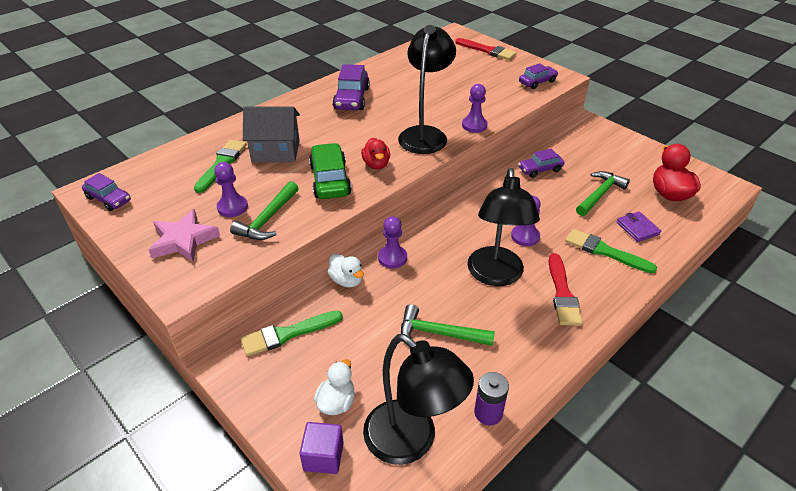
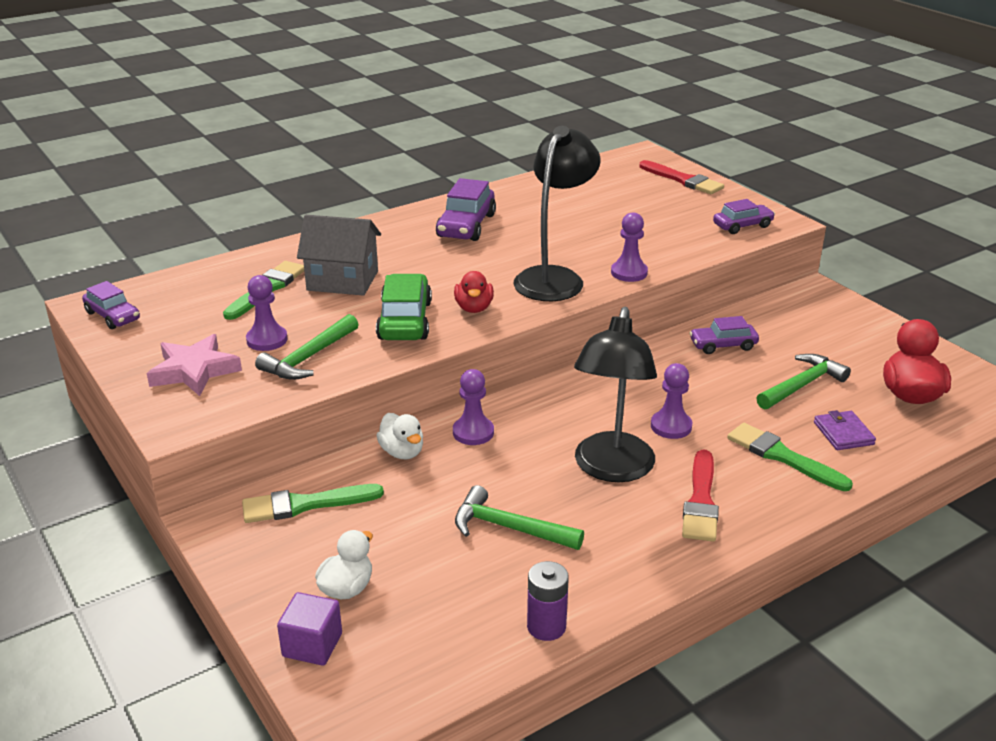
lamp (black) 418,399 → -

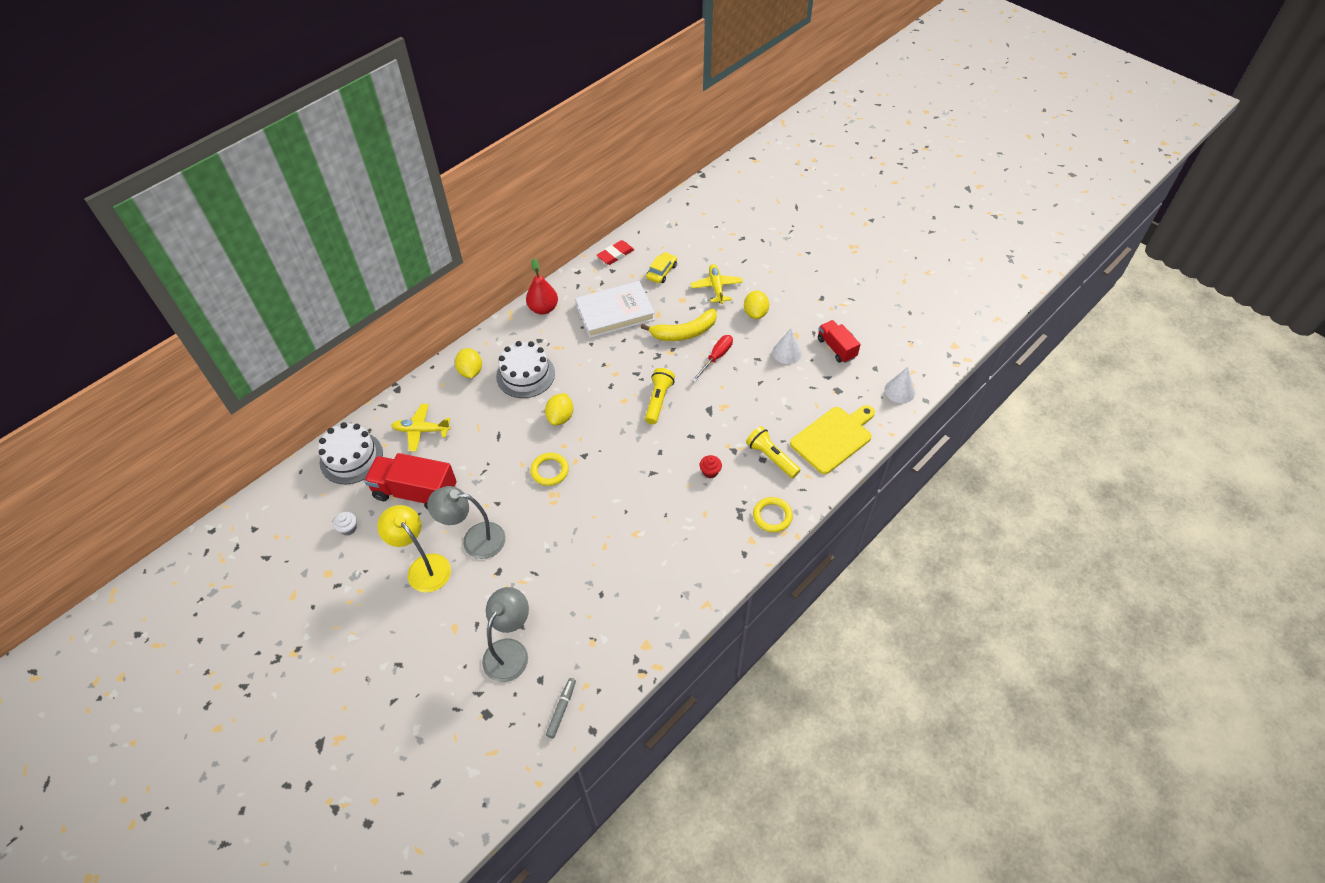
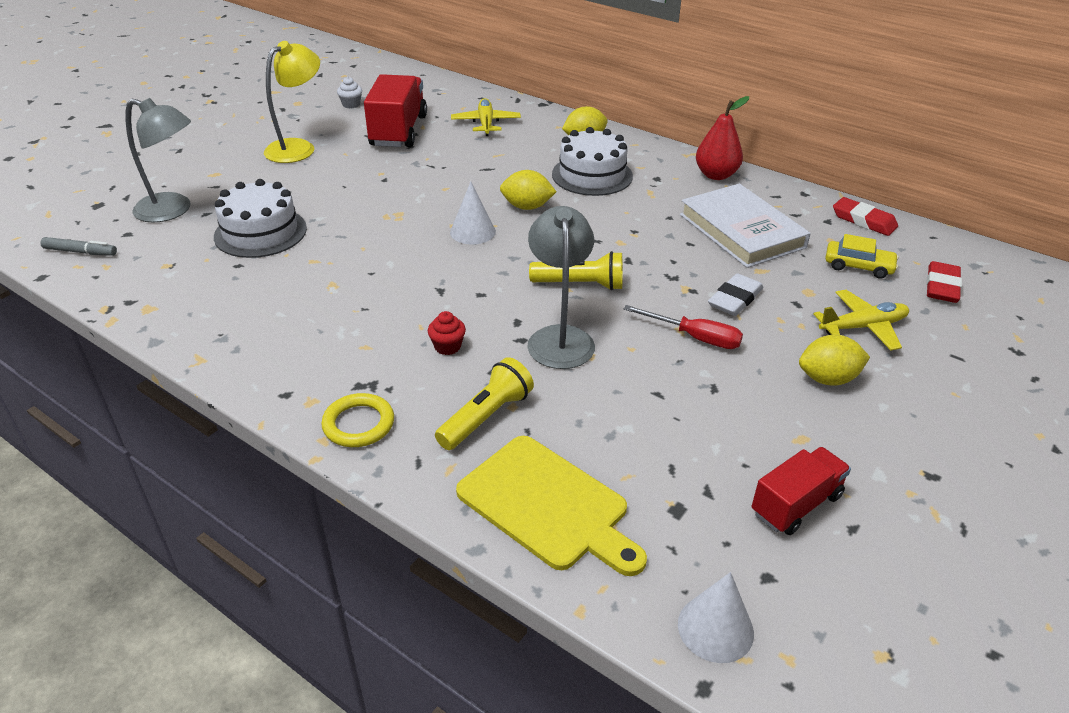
cake (white) 350,453 → cake (white) 260,218, moved
cone (white) 787,346 → cone (white) 473,213, moved
lamp (grey) 466,522 → lamp (grey) 561,287, moved
banana (yellow) 679,325 → eraser (white) 735,294
- → eraser (red) 944,282
ring (yellow) 550,469 → -

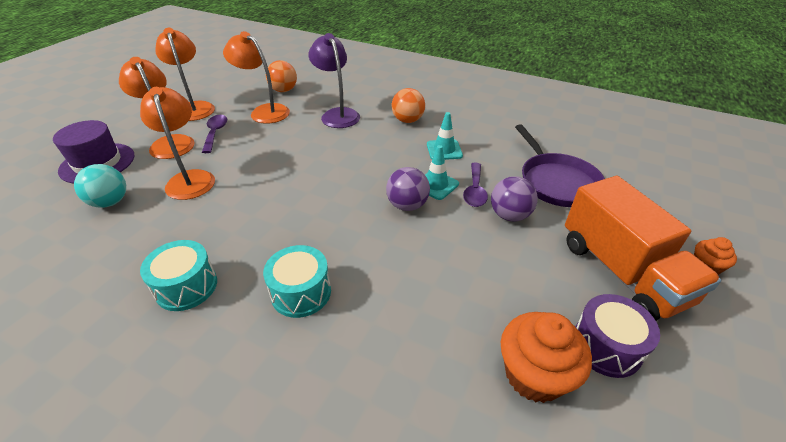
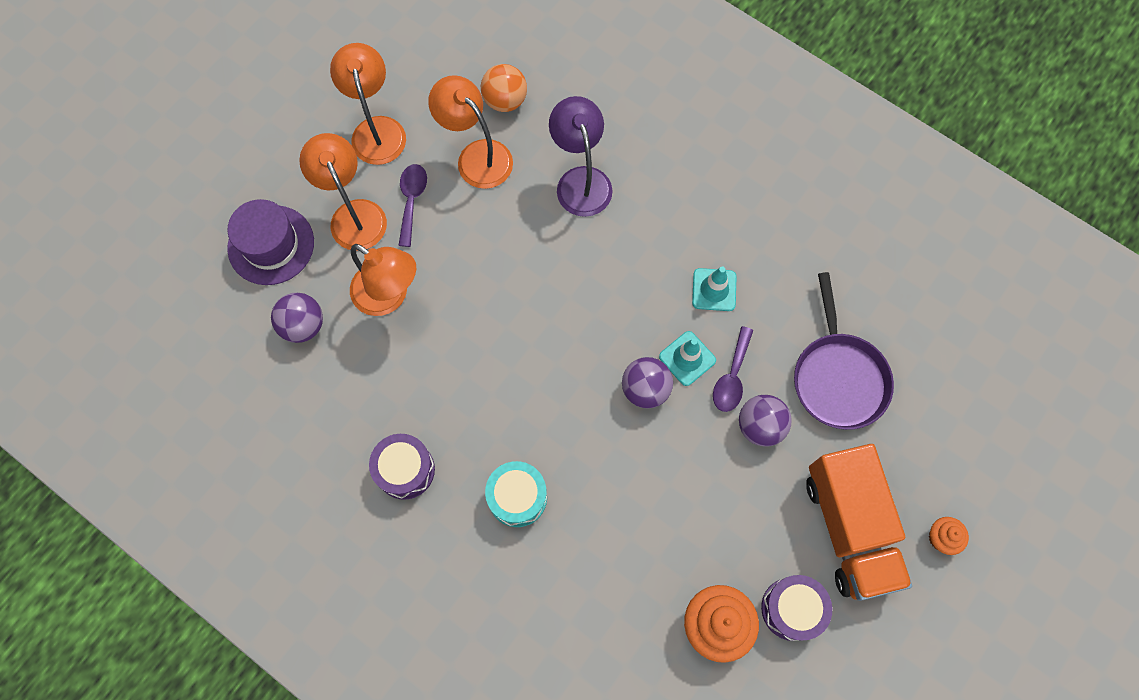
ball (turquoise) 100,186 → ball (purple) 297,318
lamp (orange) 177,143 → lamp (orange) 383,280, 135 degrees clockwise
drum (turquoise) 178,275 → drum (purple) 402,467
ball (orange) 408,105 → -

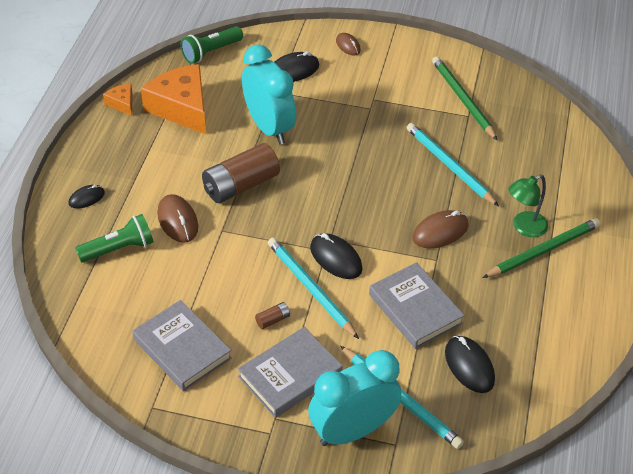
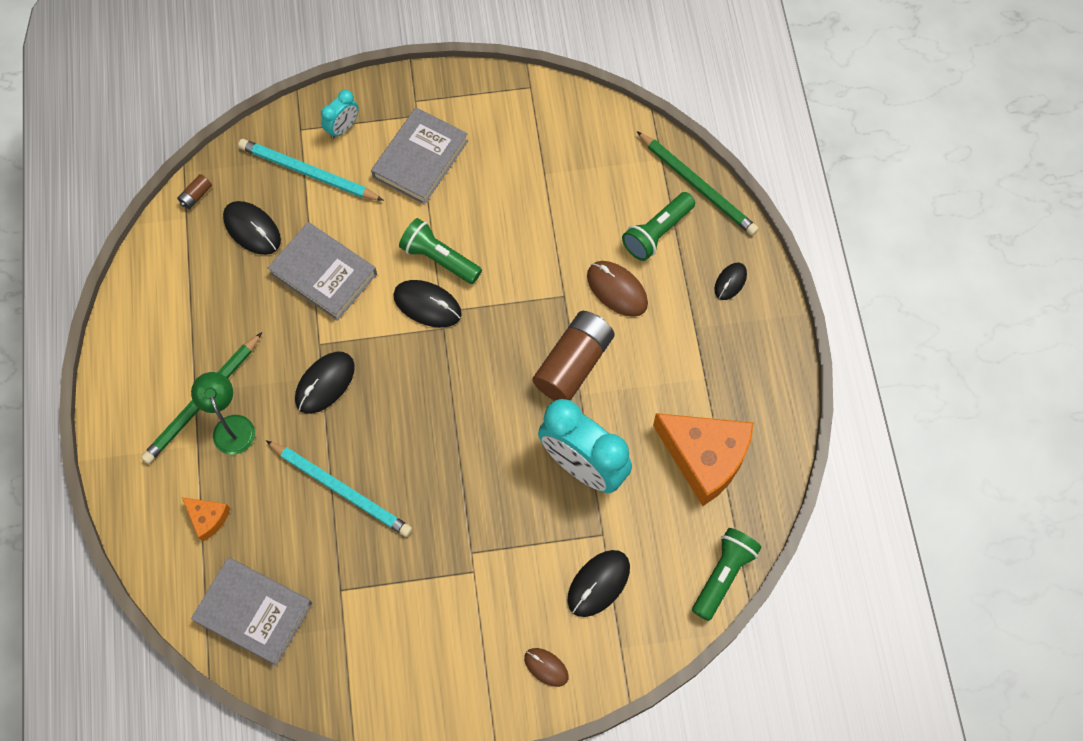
battery (brown) 272,315 → battery (brown) 194,191, moved
cheese (orange) 118,100 → cheese (orange) 206,519, moved
lamp (green) 528,205 → lamp (green) 223,413, 60 degrees counterclockwise
book (grey) 182,345 → book (grey) 251,611, moved
mouse (brown) 440,229 → mouse (black) 325,383
clock (turquoise) 355,398 → clock (turquoise) 340,114, x0.47
pencil (turquoise) 313,288 → flashlight (green) 440,251
pencil (green) 464,98 → pencil (green) 697,183, moved

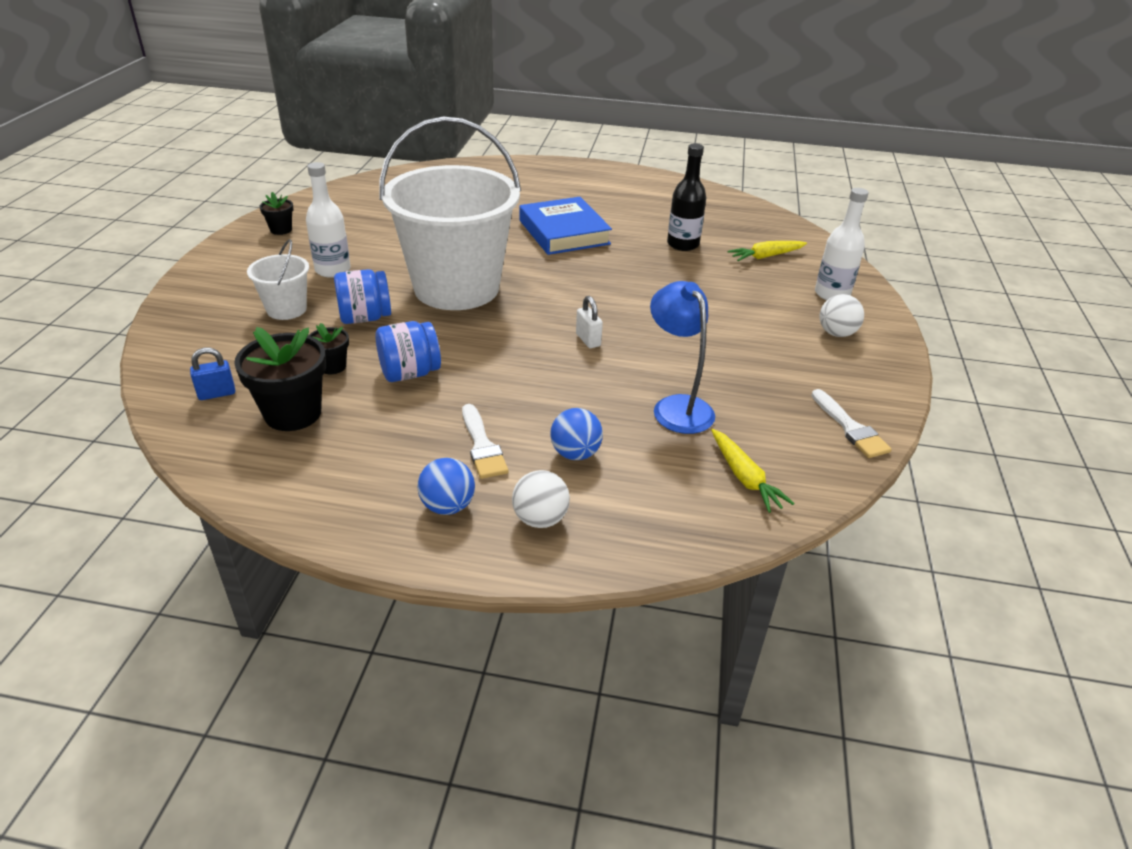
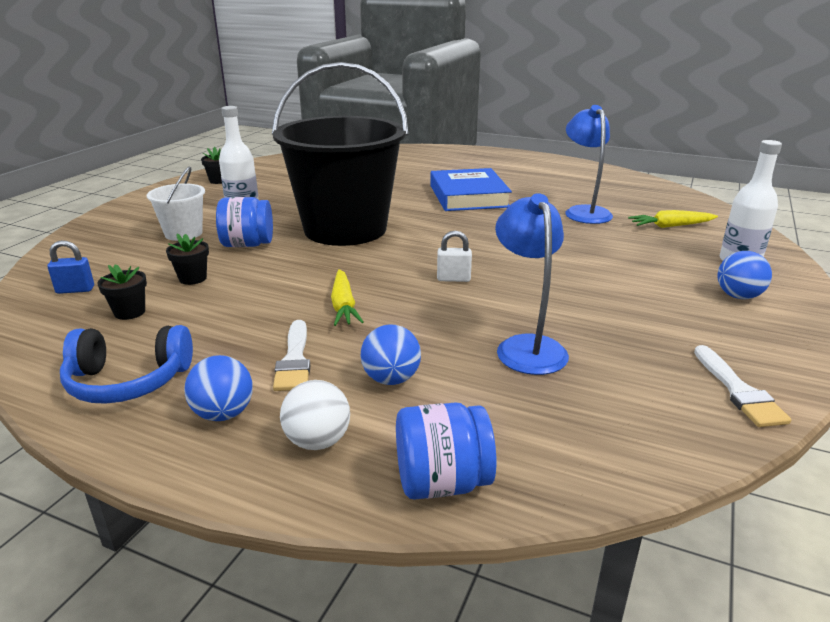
- → headphones (blue) 126,364
flower pot (black) 280,379 → flower pot (black) 122,292, x0.52
bucket (white) 450,213 → bucket (black) 340,154
carrot (yellow) 753,471 → carrot (yellow) 347,297, moved
jar (blue) 408,351 → jar (blue) 446,451, moved
padlock (white) 589,322 → padlock (white) 454,256, 75 degrees counterclockwise
bottle (black) 686,197 → lamp (blue) 589,164
ball (white) 842,315 → ball (blue) 745,275

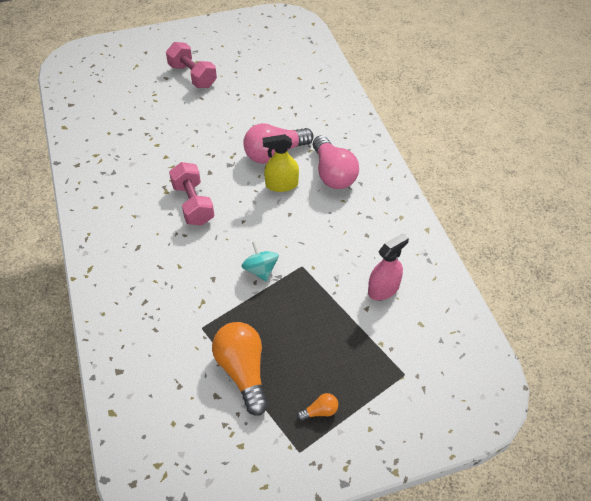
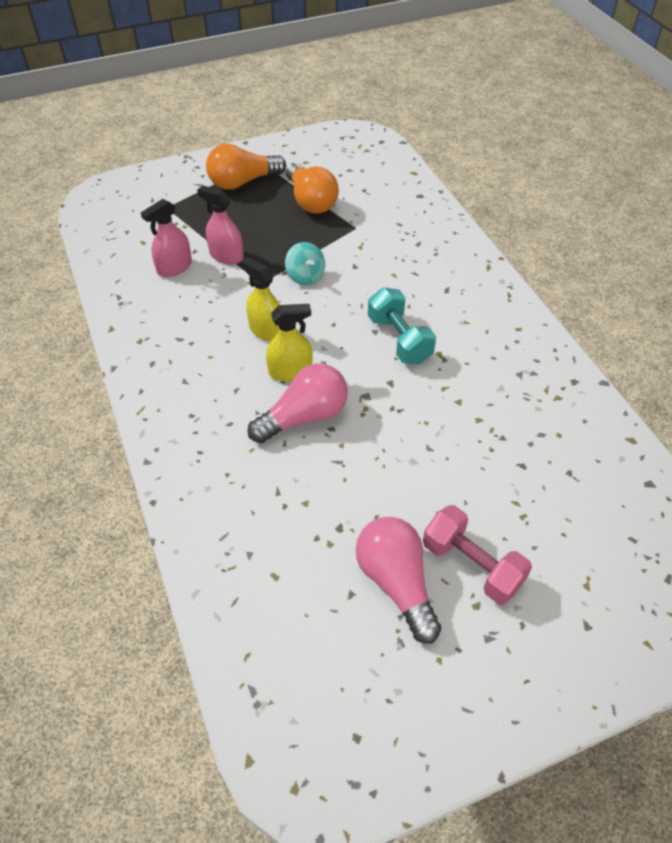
- → spray bottle (pink) 220,225
light bulb (orange) 317,407 → light bulb (orange) 246,167, x2.27
- → spray bottle (yellow) 260,299
light bulb (pink) 336,162 → light bulb (pink) 398,580, moved
dumbbell (pink) 192,193 → dumbbell (turquoise) 402,325

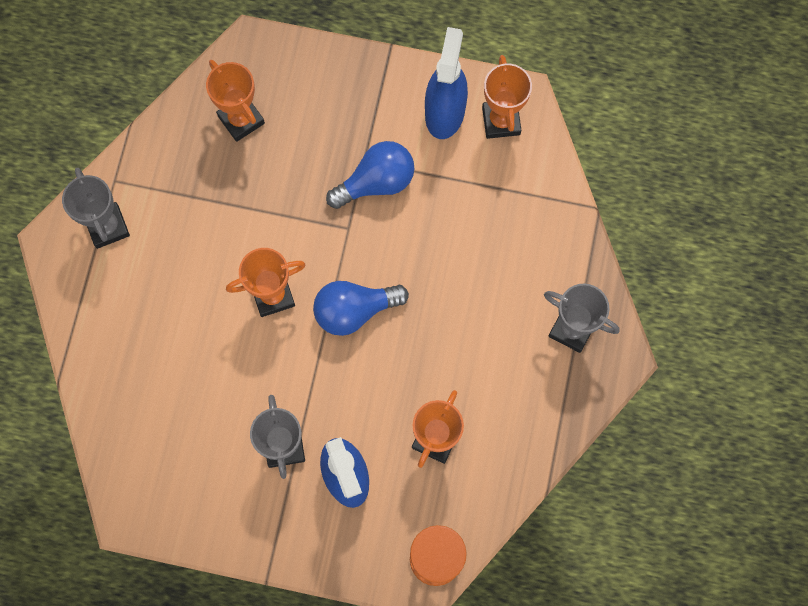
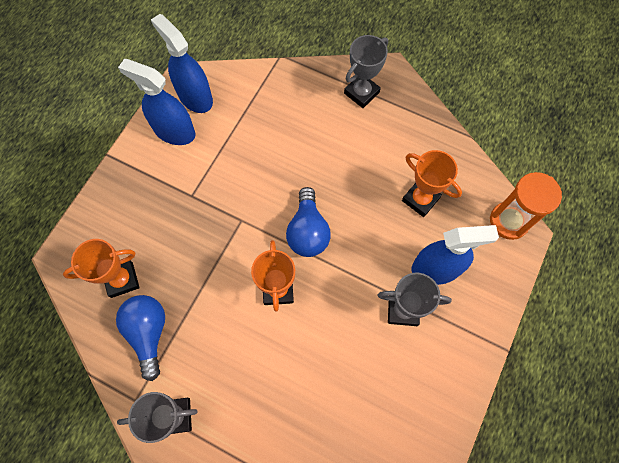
light bulb (blue) 370,175 → light bulb (blue) 140,338, moved
trophy (orange) 507,97 → spray bottle (blue) 182,63

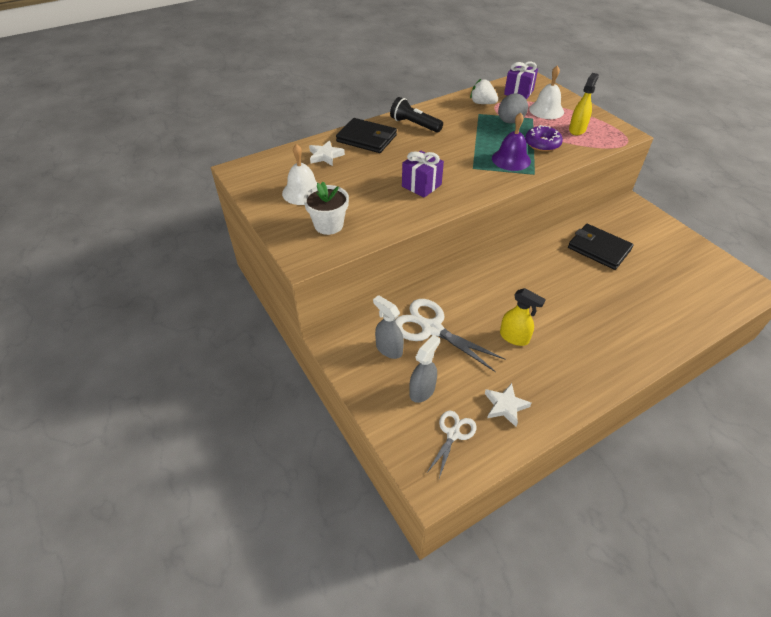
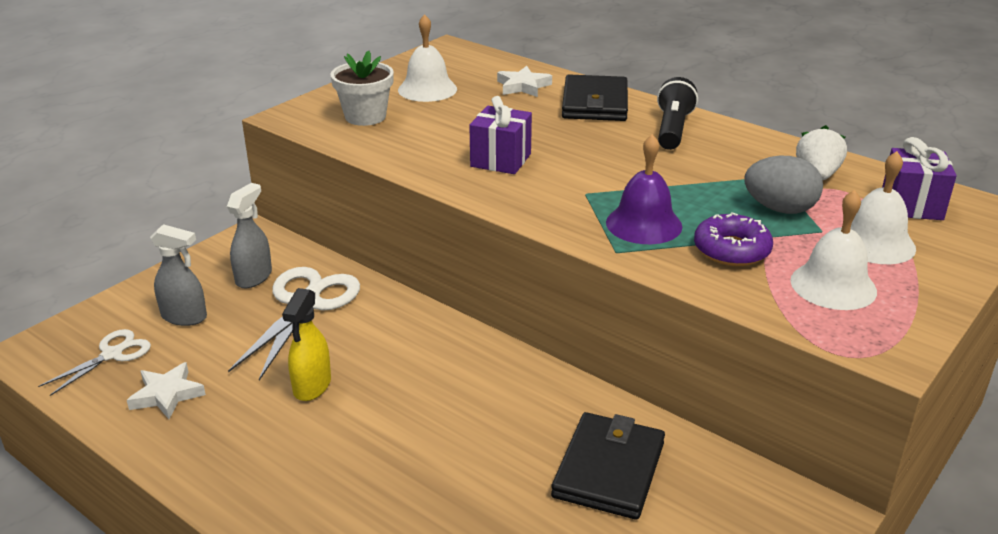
scissors (white) 451,444 → scissors (white) 94,362, 60 degrees counterclockwise
spray bottle (yellow) 584,104 → bell (white) 833,250

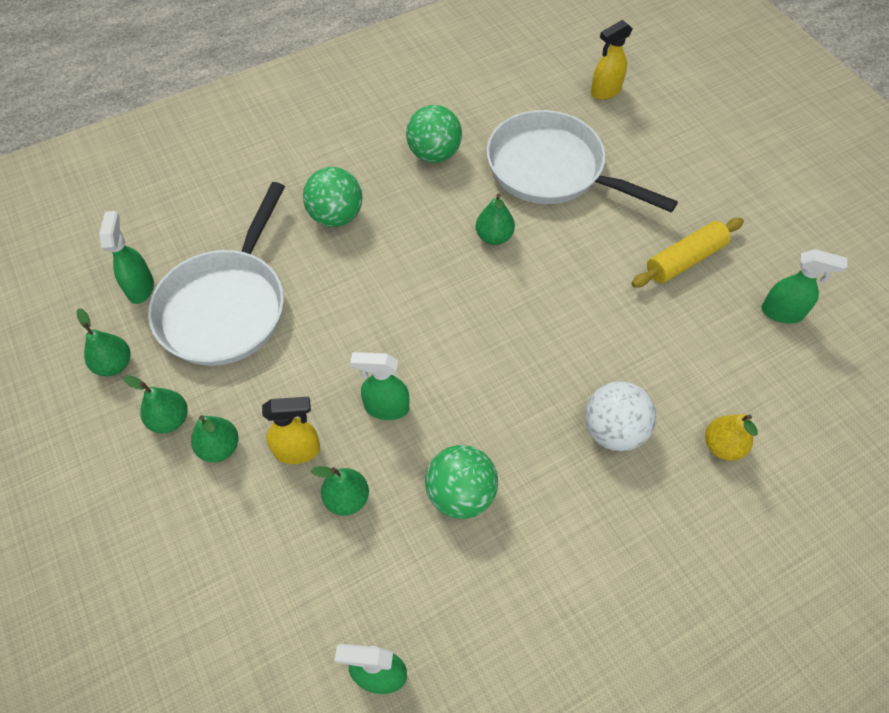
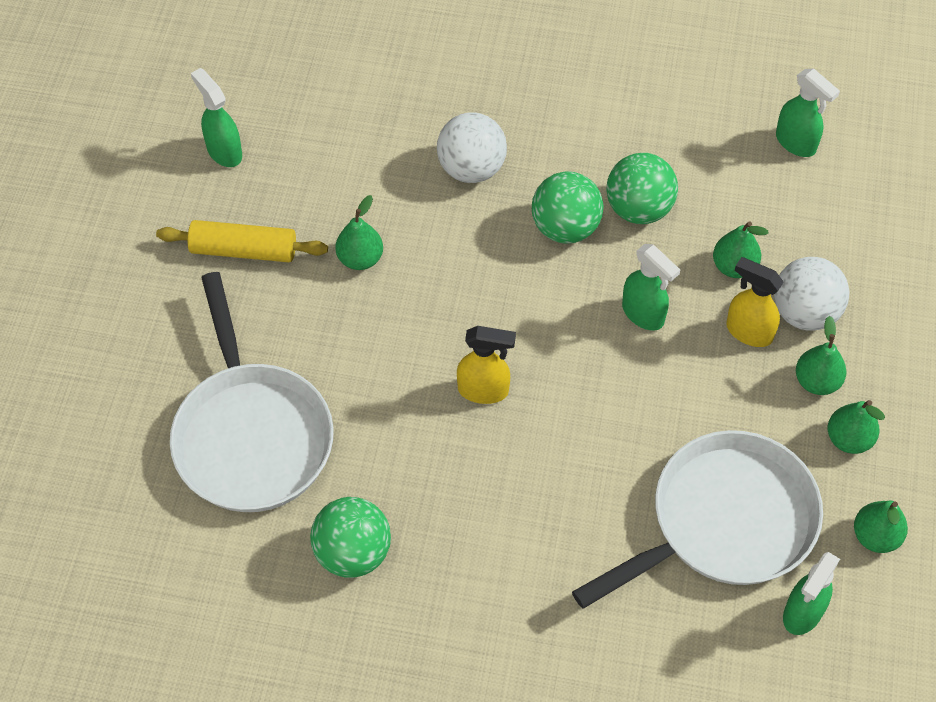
pear (green) 495,219 → pear (green) 359,232, moved
spray bottle (yellow) 612,60 → spray bottle (yellow) 486,365, moved
ball (green) 332,197 → ball (green) 568,207, moved
- → ball (white) 811,294
pear (yellow) 731,437 → -

